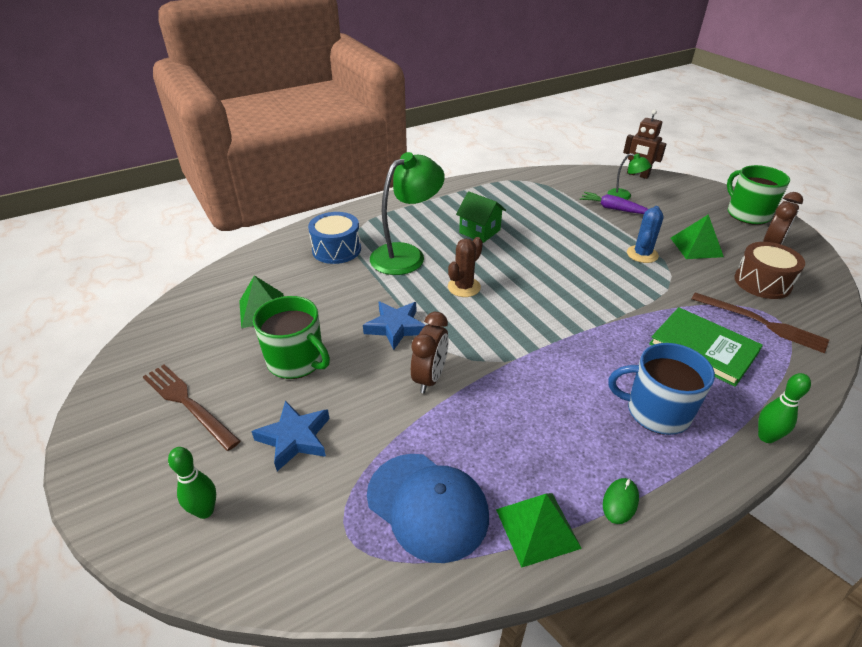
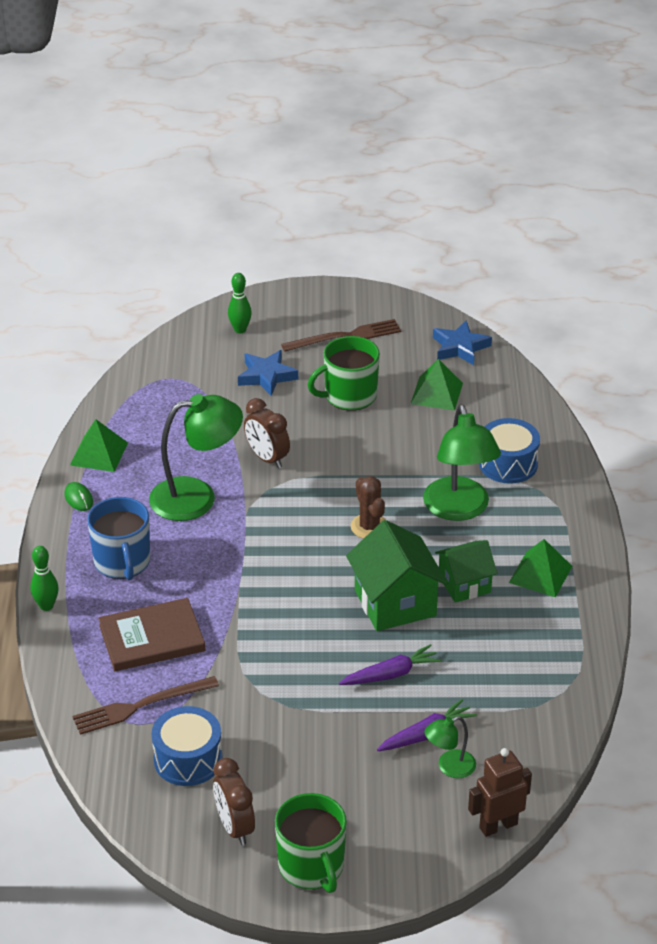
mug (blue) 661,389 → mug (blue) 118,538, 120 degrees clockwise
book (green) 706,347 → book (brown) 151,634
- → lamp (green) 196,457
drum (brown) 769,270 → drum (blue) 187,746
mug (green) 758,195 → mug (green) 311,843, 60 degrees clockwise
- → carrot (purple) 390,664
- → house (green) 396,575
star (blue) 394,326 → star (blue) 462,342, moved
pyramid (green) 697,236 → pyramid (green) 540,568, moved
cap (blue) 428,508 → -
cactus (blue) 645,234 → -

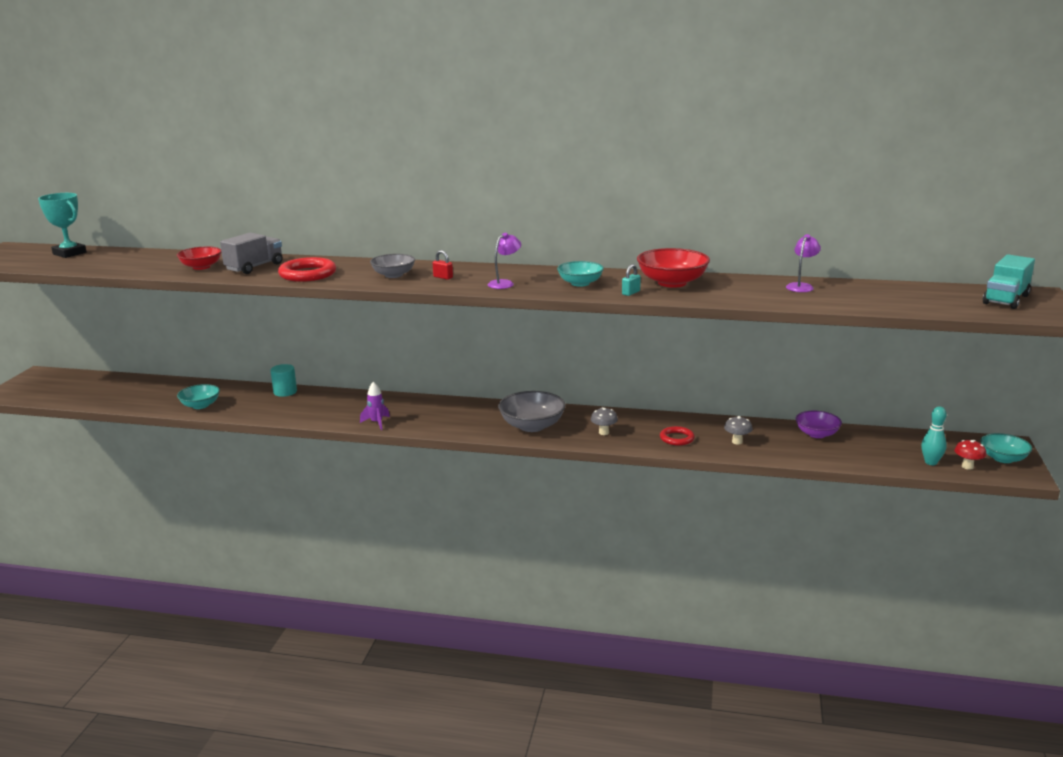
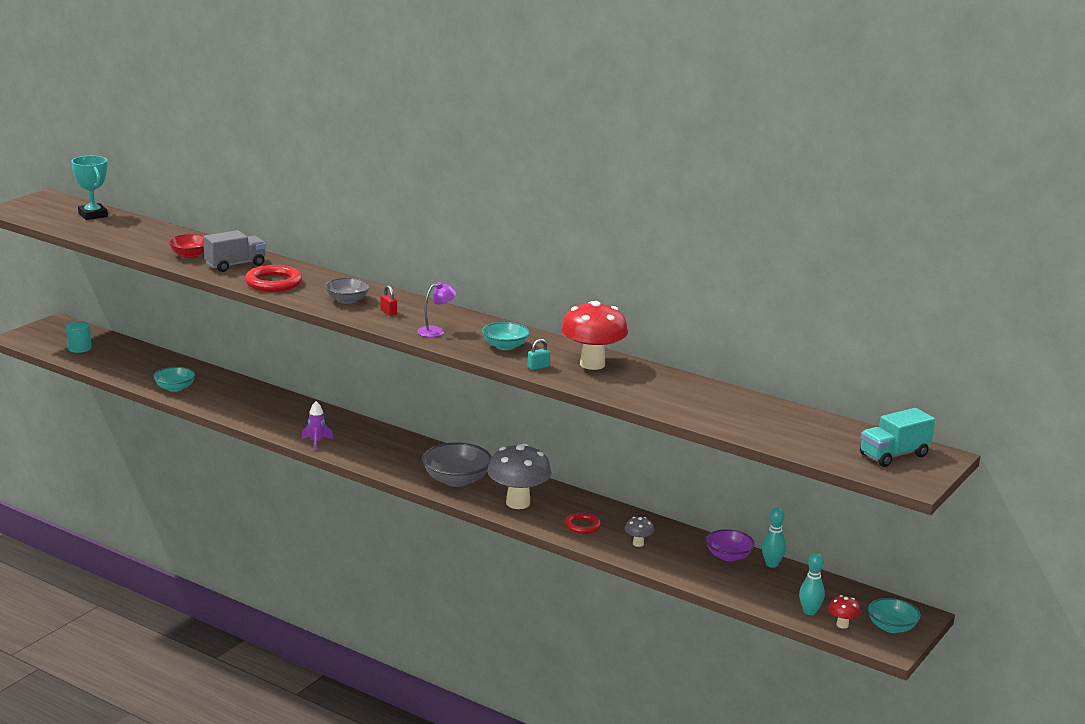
cylinder (turquoise) 283,380 → cylinder (turquoise) 78,337, moved
mushroom (grey) 604,421 → mushroom (grey) 519,476, x2.24
bowl (red) 673,268 → mushroom (red) 594,335
- → bowling pin (turquoise) 774,538
lamp (purple) 803,263 → -

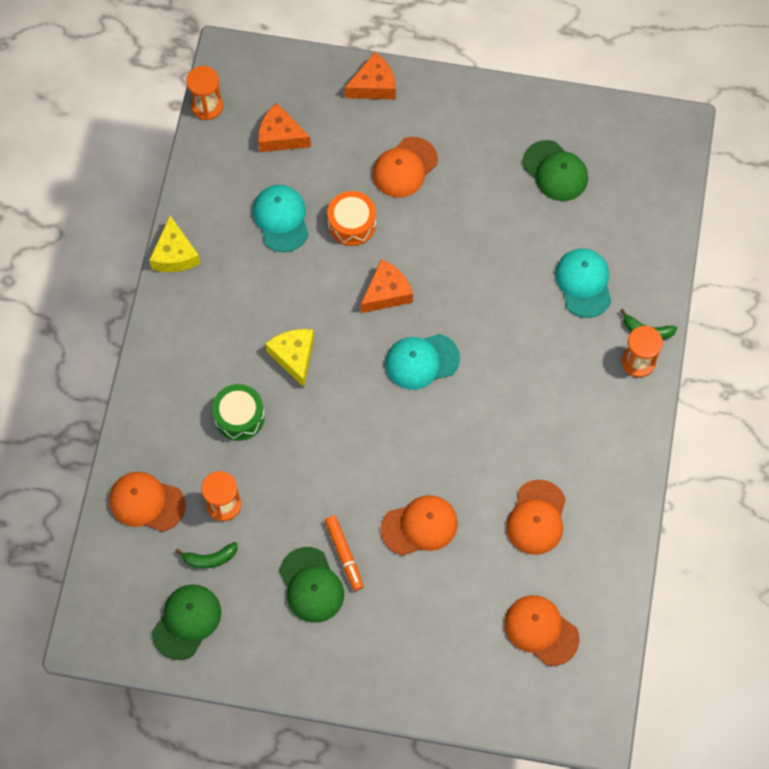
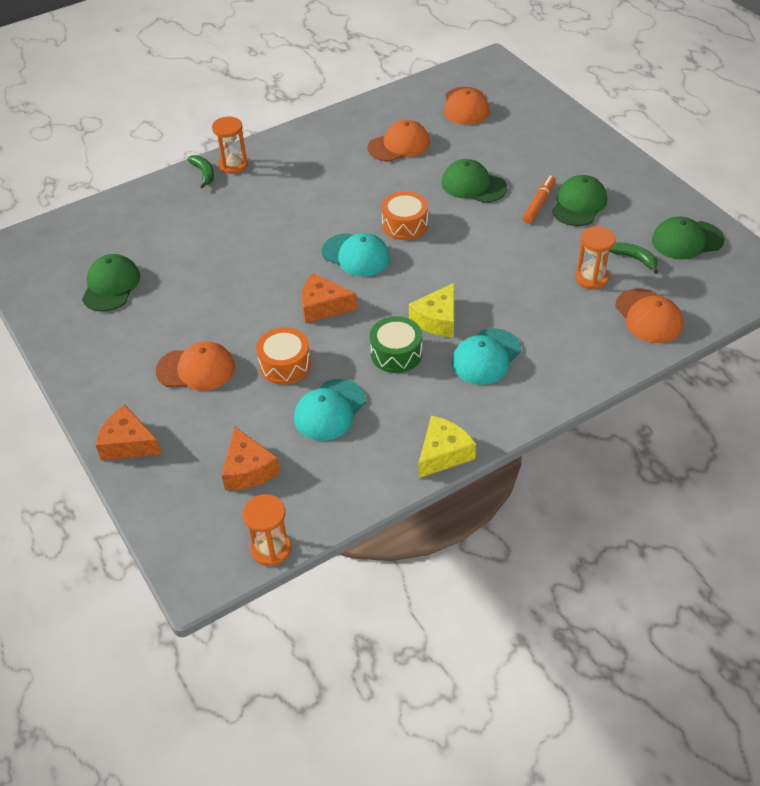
drum (green) 238,412 → drum (green) 396,344, moved
- → drum (orange) 404,215
cap (orange) 419,525 → cap (green) 474,181
cap (turquoise) 583,283 → cap (turquoise) 486,356, moved

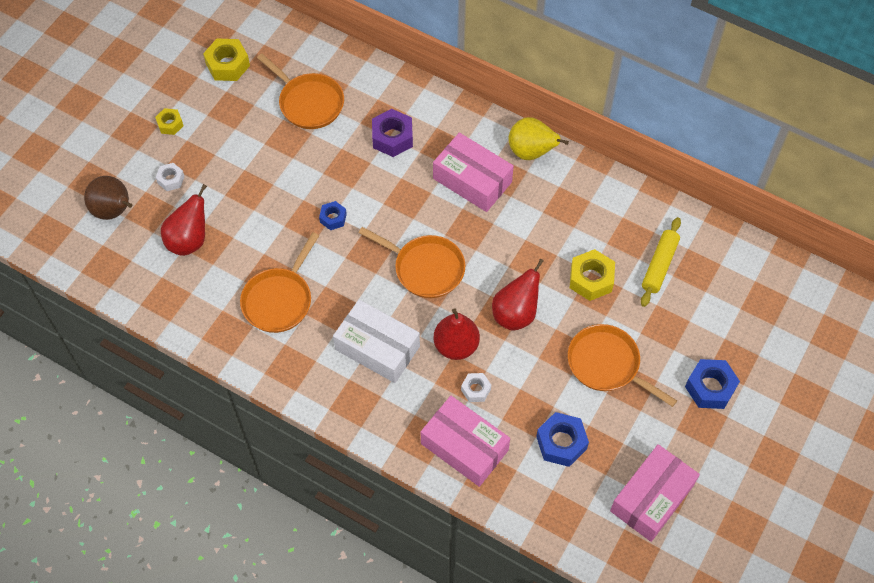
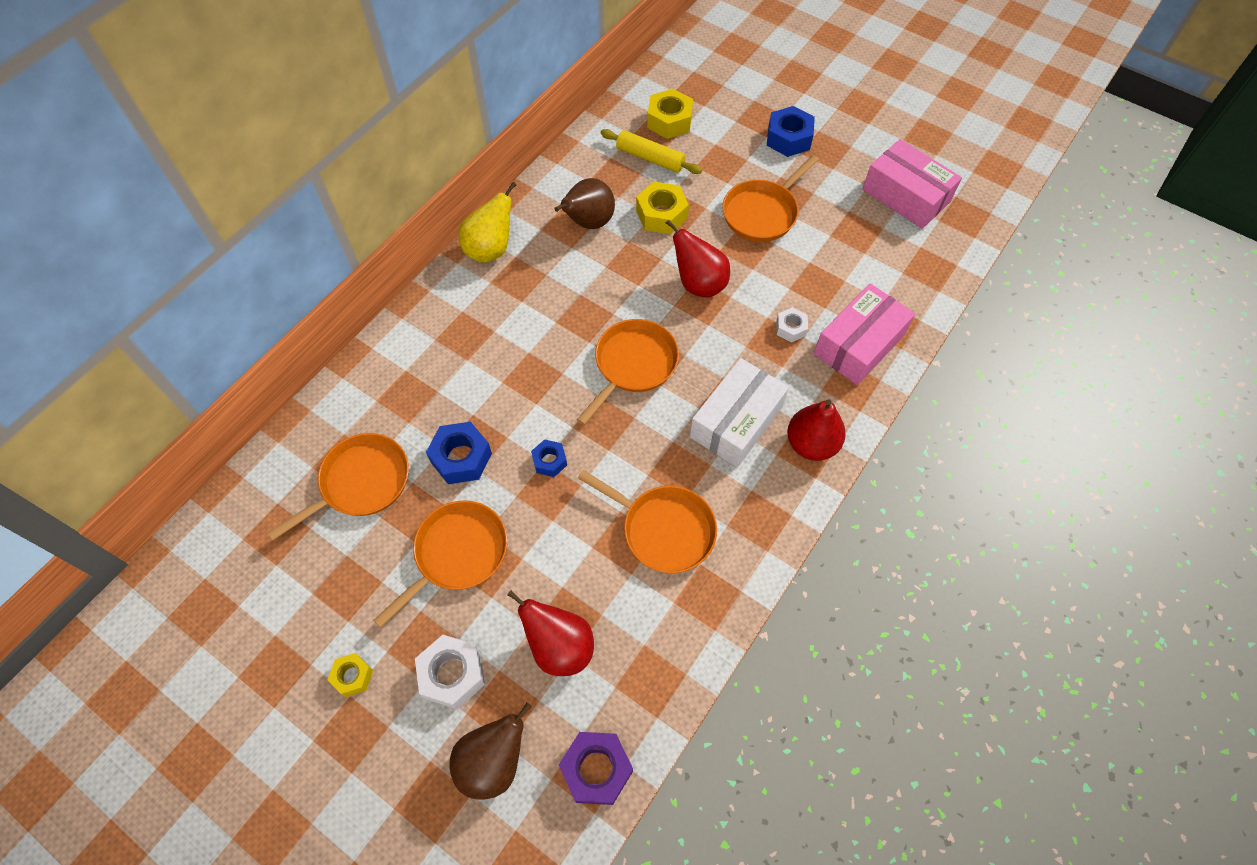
- → pan (orange) 440,564
nut (white) 170,177 → nut (white) 450,672, x1.69
nut (blue) 562,439 → nut (blue) 459,453, moved
- → pear (brown) 584,203
nut (purple) 392,133 → nut (purple) 596,768, moved
nut (yellow) 226,60 → nut (yellow) 670,114, moved
pear (red) 456,334 → pear (red) 816,430, moved
box (pink) 473,172 → -

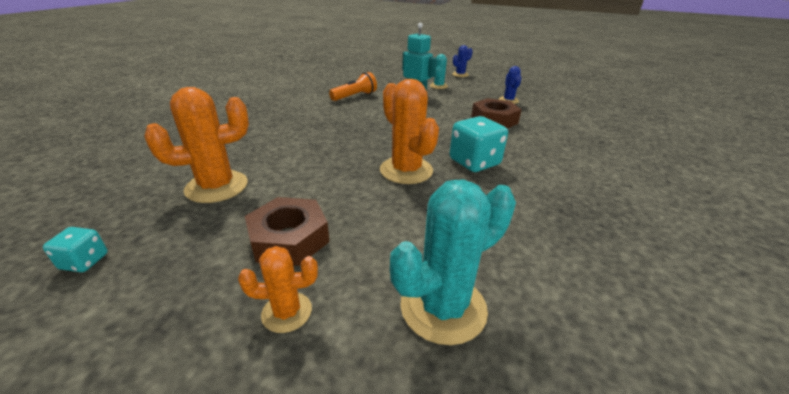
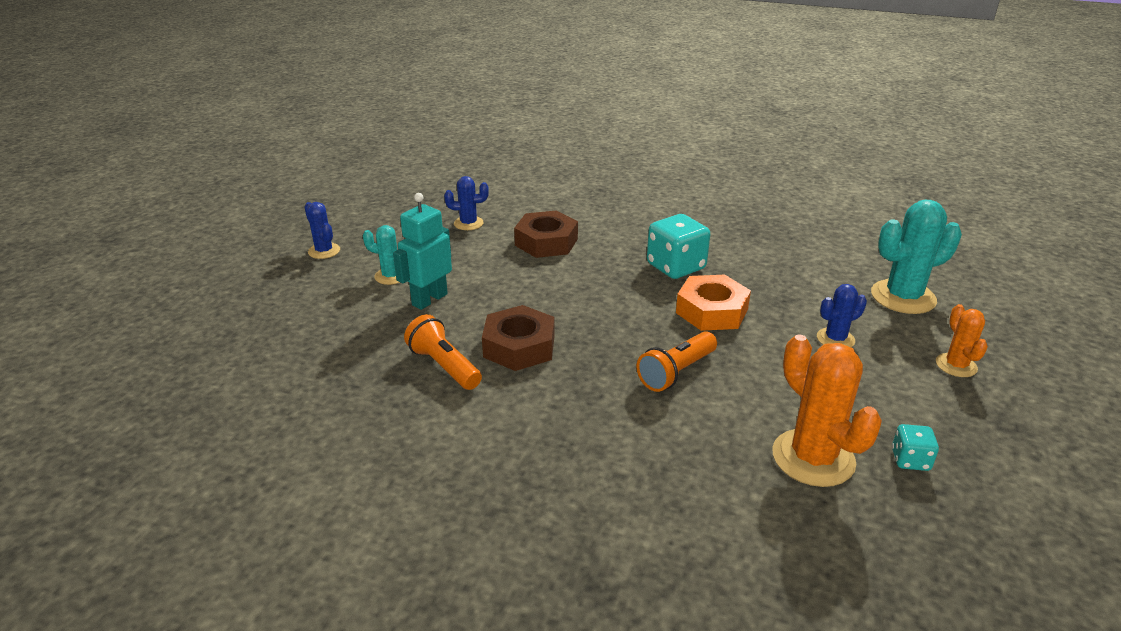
nut (brown) 287,231 → nut (brown) 518,338, moved
- → flashlight (orange) 677,361
cactus (orange) 409,131 → nut (orange) 713,303
- → cactus (blue) 842,315
cactus (turquoise) 453,262 → cactus (turquoise) 916,257, 75 degrees counterclockwise
dice (turquoise) 75,249 → dice (turquoise) 915,447, moved

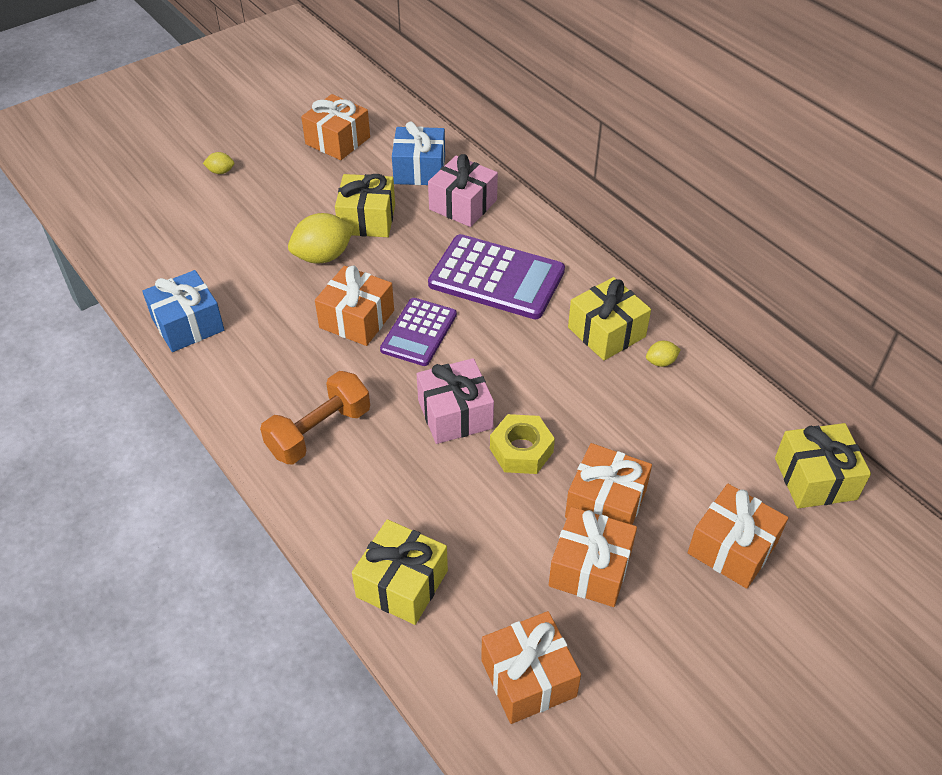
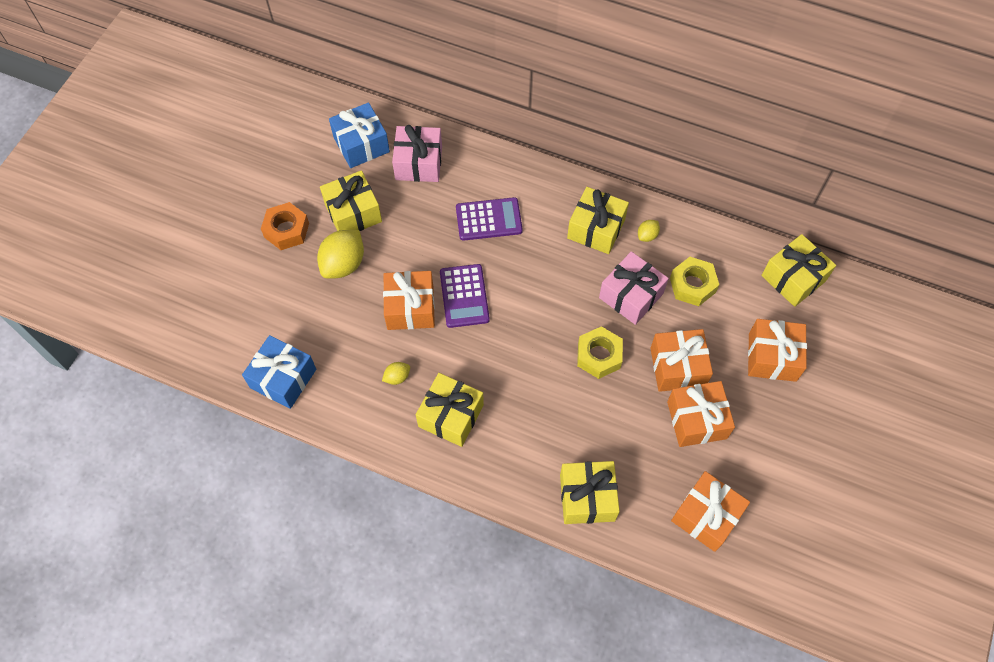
- → nut (orange) 285,226
lemon (yellow) 218,163 → lemon (yellow) 396,373, moved
dumbbell (orange) 315,418 → gift (yellow) 450,410
calculator (purple) 496,276 → calculator (purple) 489,219, x0.62
gift (pink) 455,401 → gift (pink) 634,288, moved
- → nut (yellow) 694,281
gift (orange) 335,127 → -

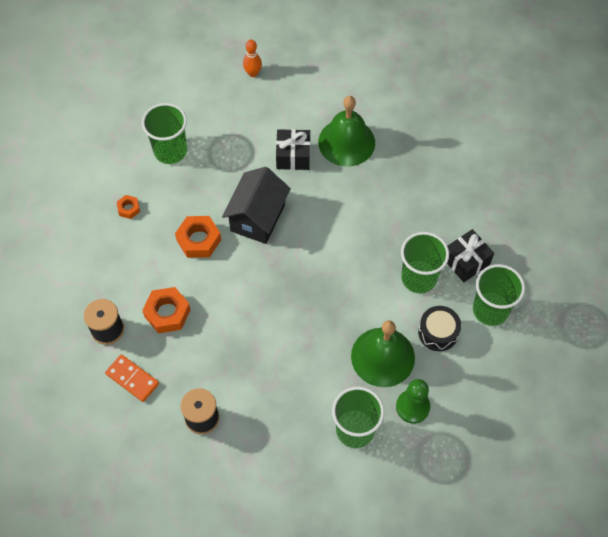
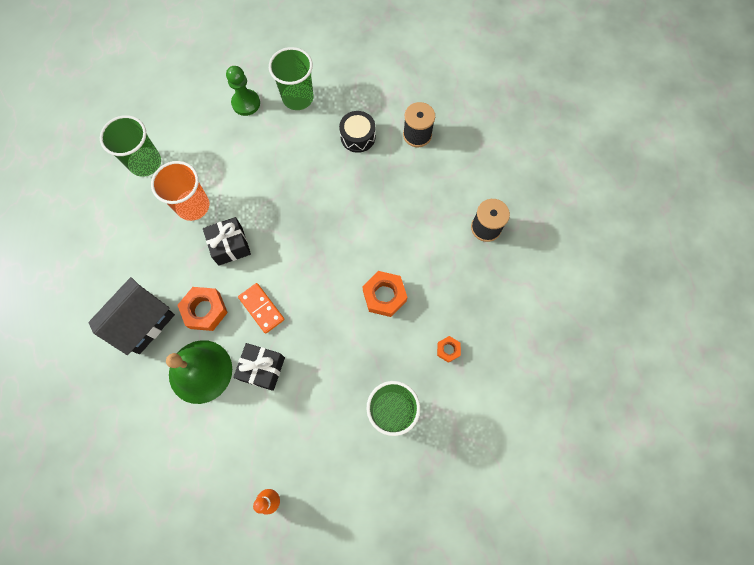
house (black) 256,205 → house (black) 131,316, moved
cup (green) 425,262 → cup (orange) 180,191
nut (orange) 166,310 → nut (orange) 203,309, moved
gift (black) 470,255 → gift (black) 227,241, moved
domino (orange) 132,378 → domino (orange) 261,308, moved
drum (black) 439,328 → drum (black) 357,132, moved
bell (green) 383,353 → -

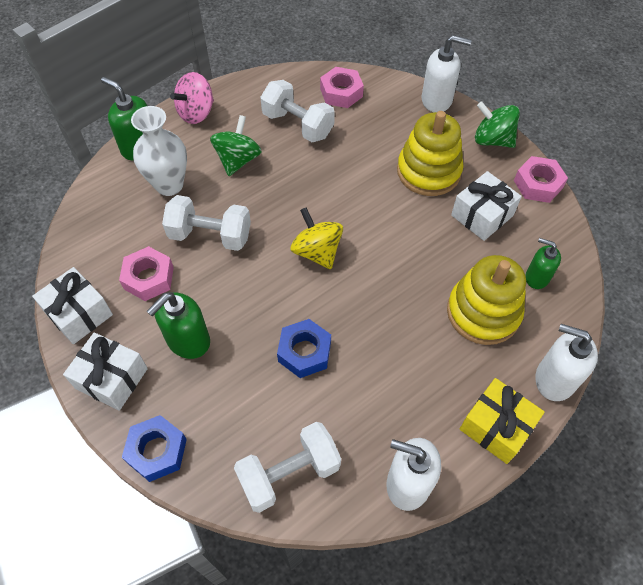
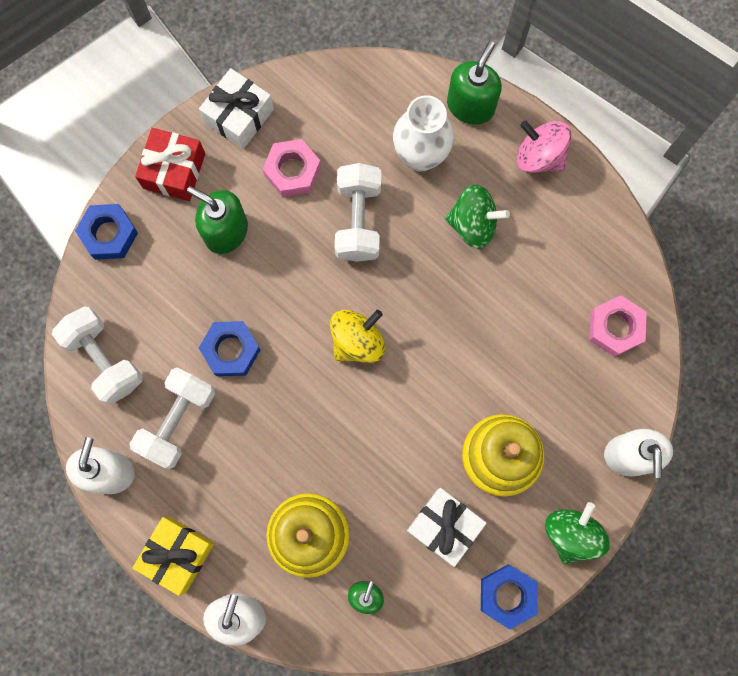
dumbbell (white) 297,111 → dumbbell (white) 172,418, moved
gift (white) 105,371 → gift (red) 170,164
nut (pink) 541,179 → nut (blue) 509,597

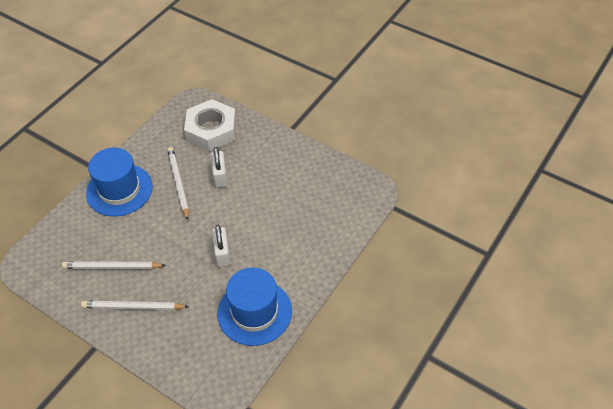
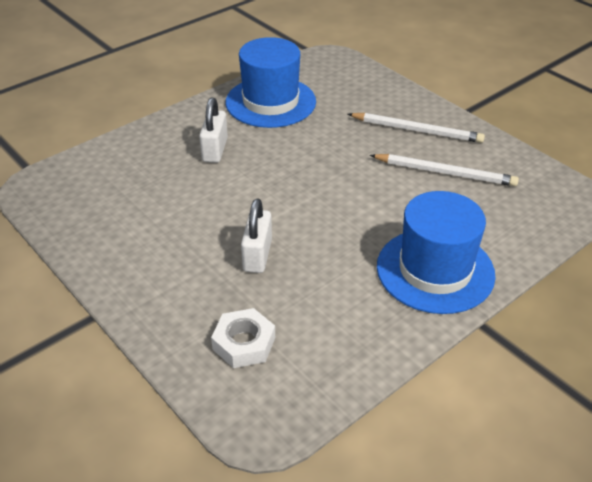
padlock (white) 221,246 → padlock (white) 213,130, moved
nut (white) 210,125 → nut (white) 243,338, x0.56
pencil (white) 178,183 → -

